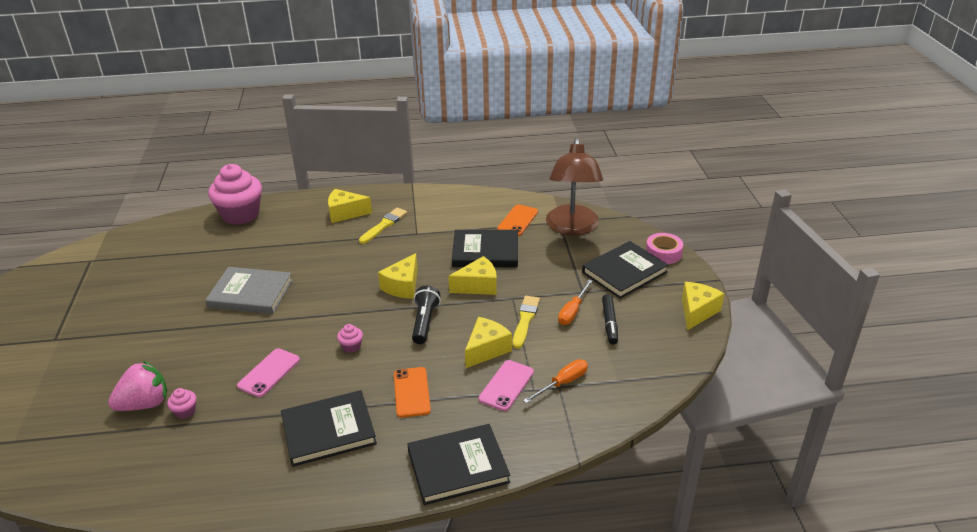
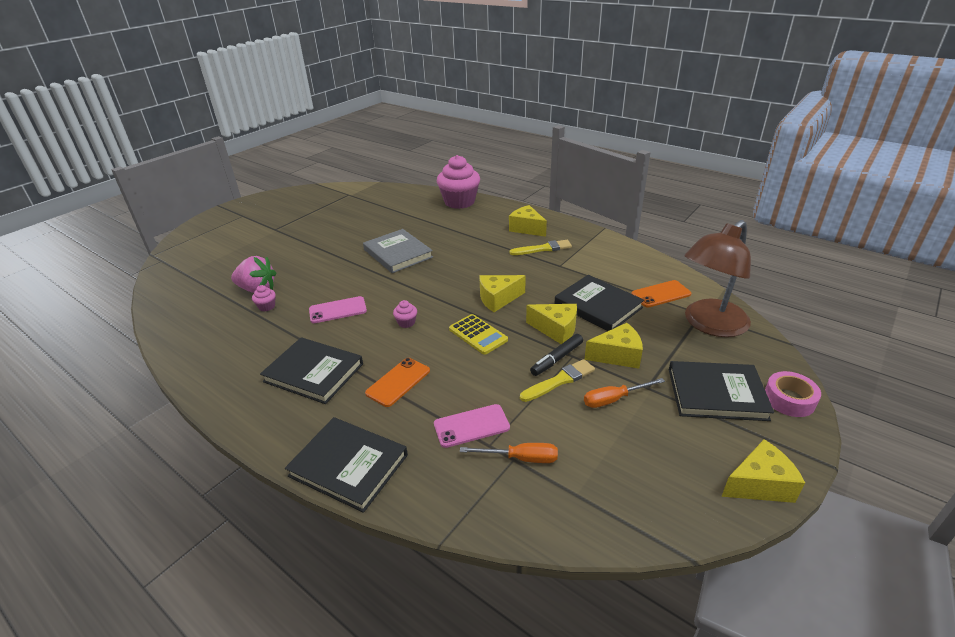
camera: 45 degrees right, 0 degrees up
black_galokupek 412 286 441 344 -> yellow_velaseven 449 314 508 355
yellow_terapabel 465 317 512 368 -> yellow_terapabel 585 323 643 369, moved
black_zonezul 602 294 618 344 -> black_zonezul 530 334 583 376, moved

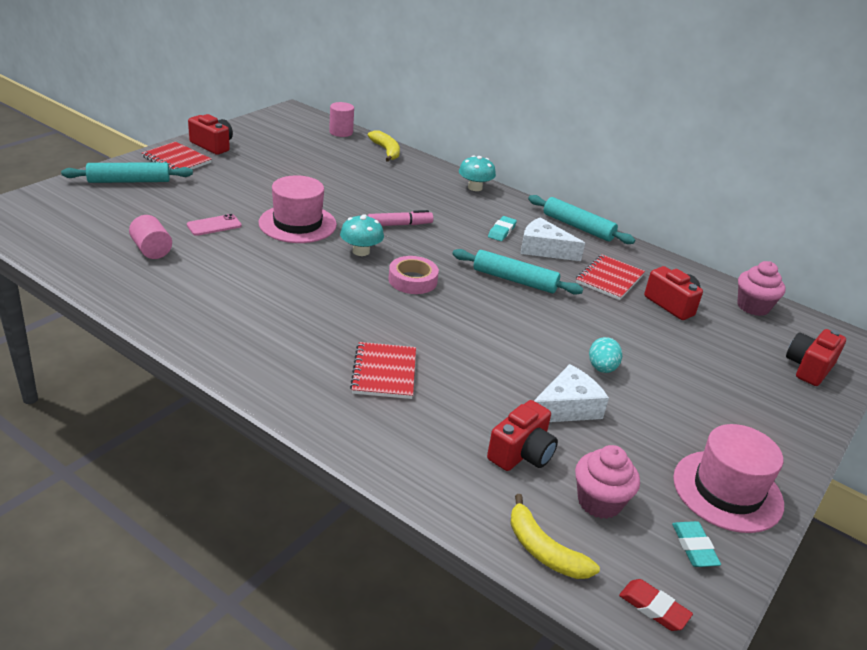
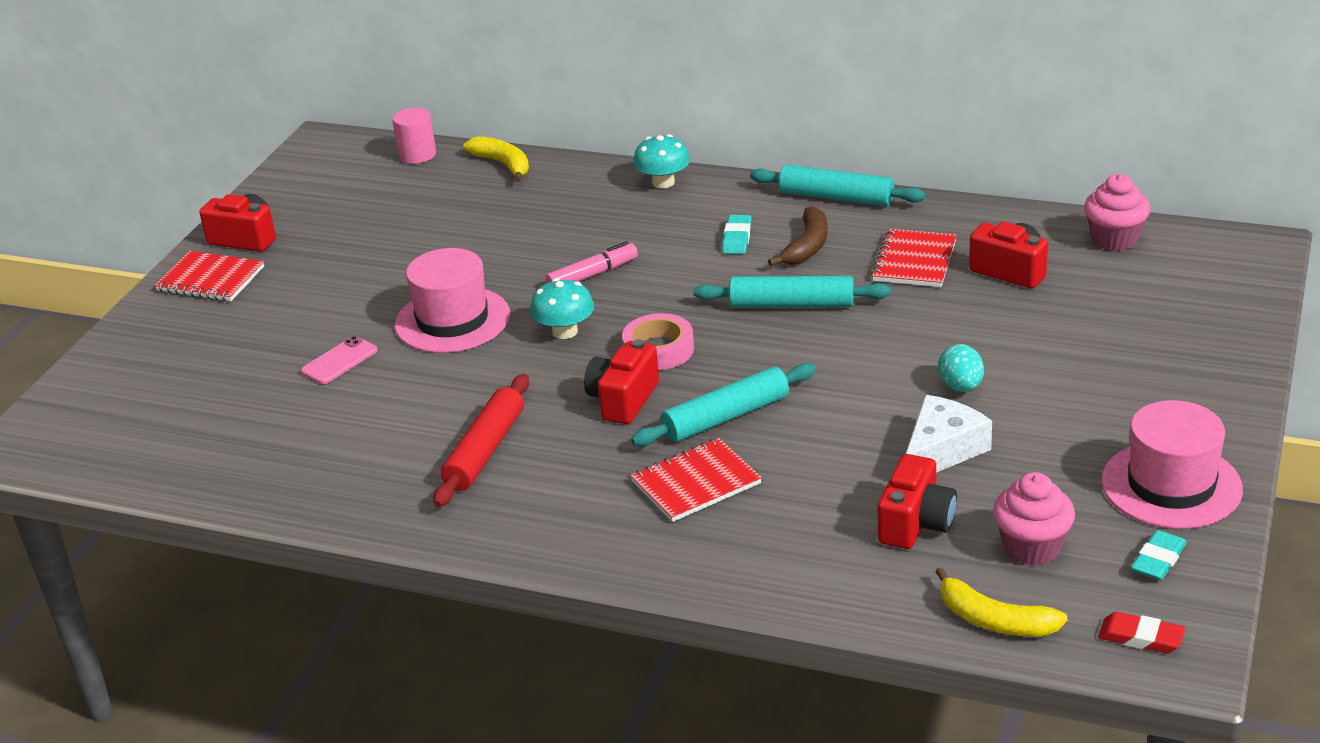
camera: 10 degrees left, 0 degrees up
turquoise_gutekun 61 162 193 183 -> turquoise_gutekun 631 363 816 446, moved
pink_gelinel 129 215 172 259 -> none
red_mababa 350 342 416 399 -> red_mababa 630 438 762 522, 75 degrees clockwise
white_terapabel 521 217 585 261 -> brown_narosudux 768 206 828 266
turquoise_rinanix 672 521 721 567 -> turquoise_rinanix 1131 530 1187 580, 60 degrees clockwise
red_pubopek 786 329 846 386 -> red_pubopek 584 339 659 424, moved
none -> red_gutekun 433 374 529 507

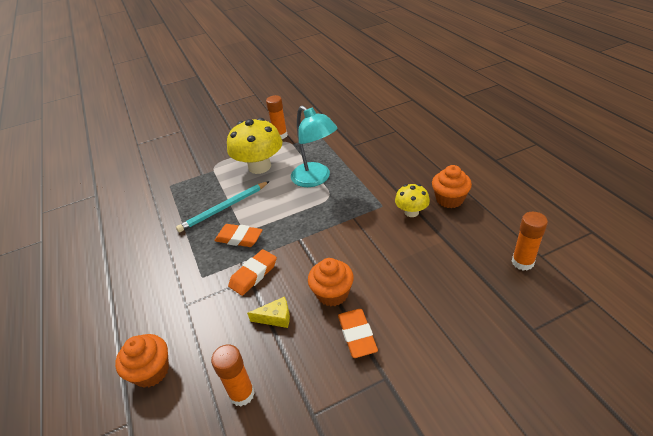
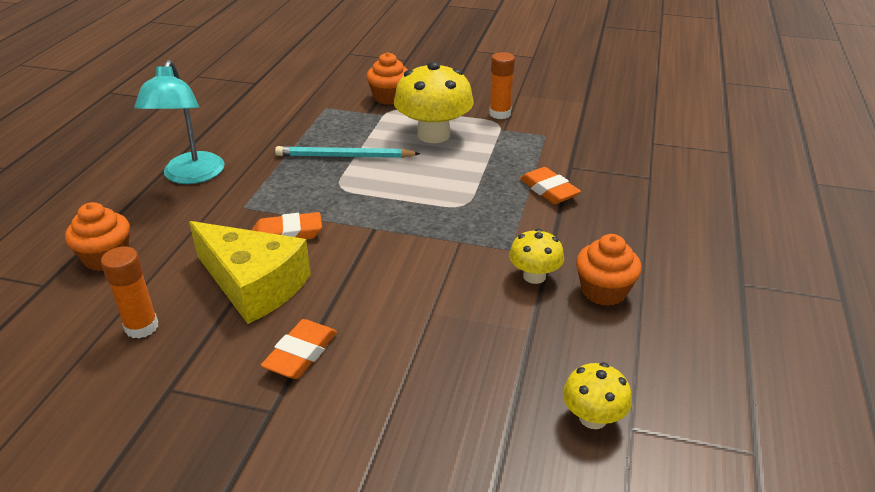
camera: 35 degrees right, 5 degrees down
orange_rinanix 214 224 262 247 -> orange_rinanix 520 167 581 204, moved
yellow_terapabel 247 296 290 328 -> yellow_terapabel 189 221 311 324, x2.35
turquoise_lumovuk 291 106 337 187 -> turquoise_lumovuk 134 60 225 184, moved
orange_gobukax 308 258 354 306 -> orange_gobukax 366 52 408 105, moved
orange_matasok 512 212 548 271 -> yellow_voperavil 563 362 632 429

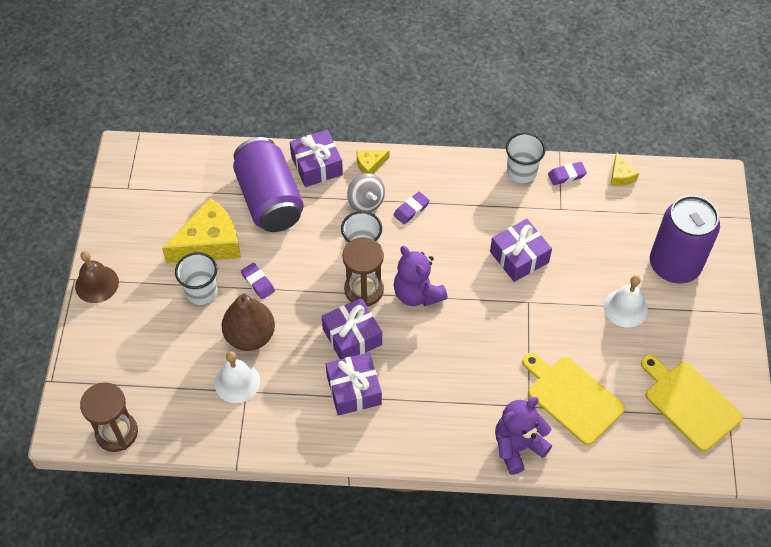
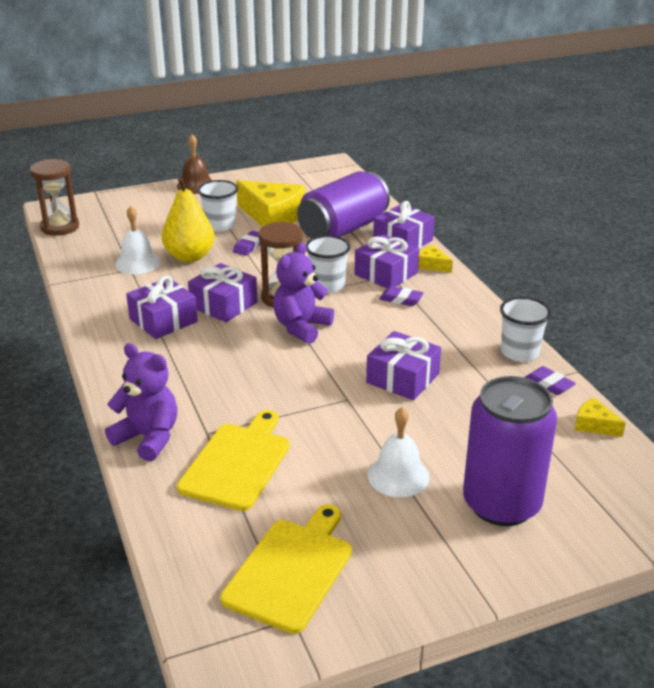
camera: 65 degrees right, 25 degrees down
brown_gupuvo 222 294 275 351 -> yellow_gupuvo 162 177 215 262
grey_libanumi 347 173 385 212 -> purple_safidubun 355 235 419 288
yellow_terapabel 611 152 639 186 -> yellow_terapabel 575 398 626 437, 75 degrees clockwise

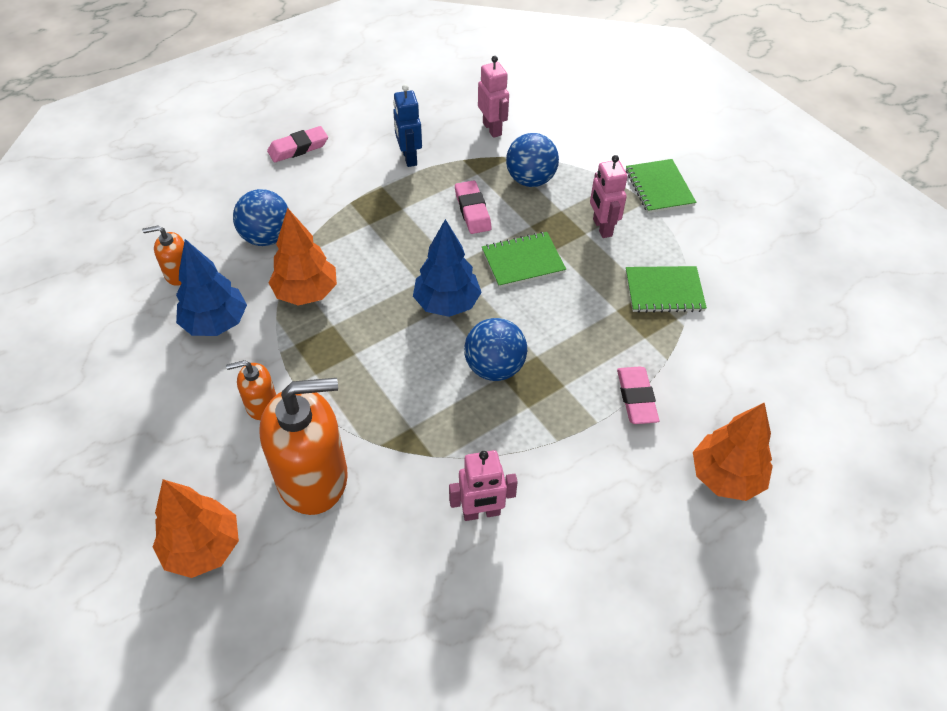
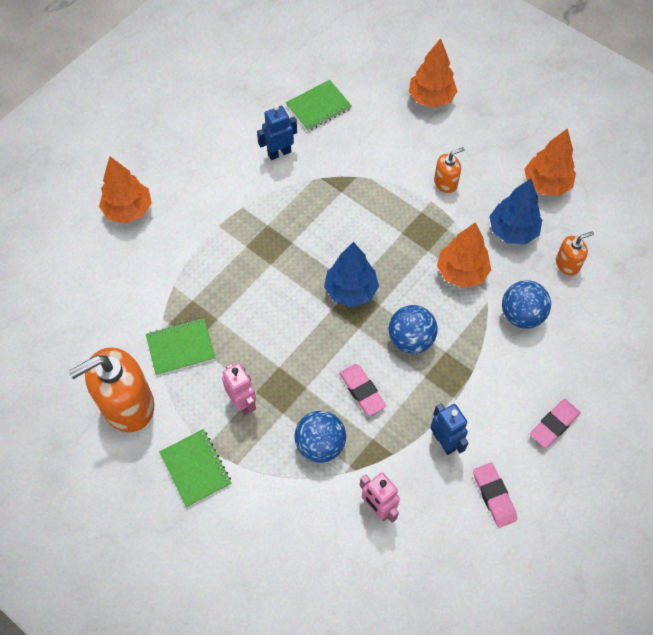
camera: 165 degrees right, 10 degrees up
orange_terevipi 260 378 348 515 -> orange_terevipi 68 347 154 432, moved
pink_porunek 449 450 518 521 -> blue_porunek 257 105 297 160
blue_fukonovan 464 318 527 381 -> blue_fukonovan 389 305 438 354, moved
green_mababa 482 232 566 288 -> green_mababa 286 80 352 131, moved
pink_rinanix 617 366 659 424 -> pink_rinanix 473 463 517 528, moved
none -> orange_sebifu 524 128 576 196

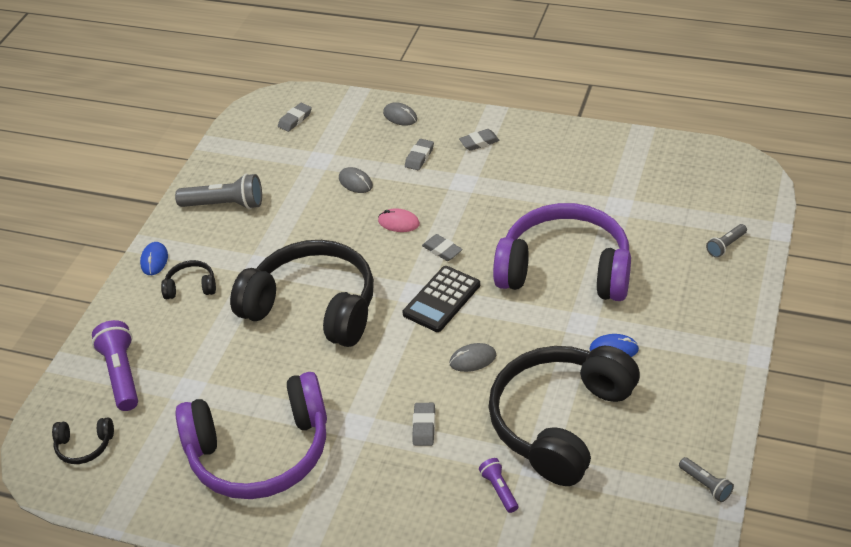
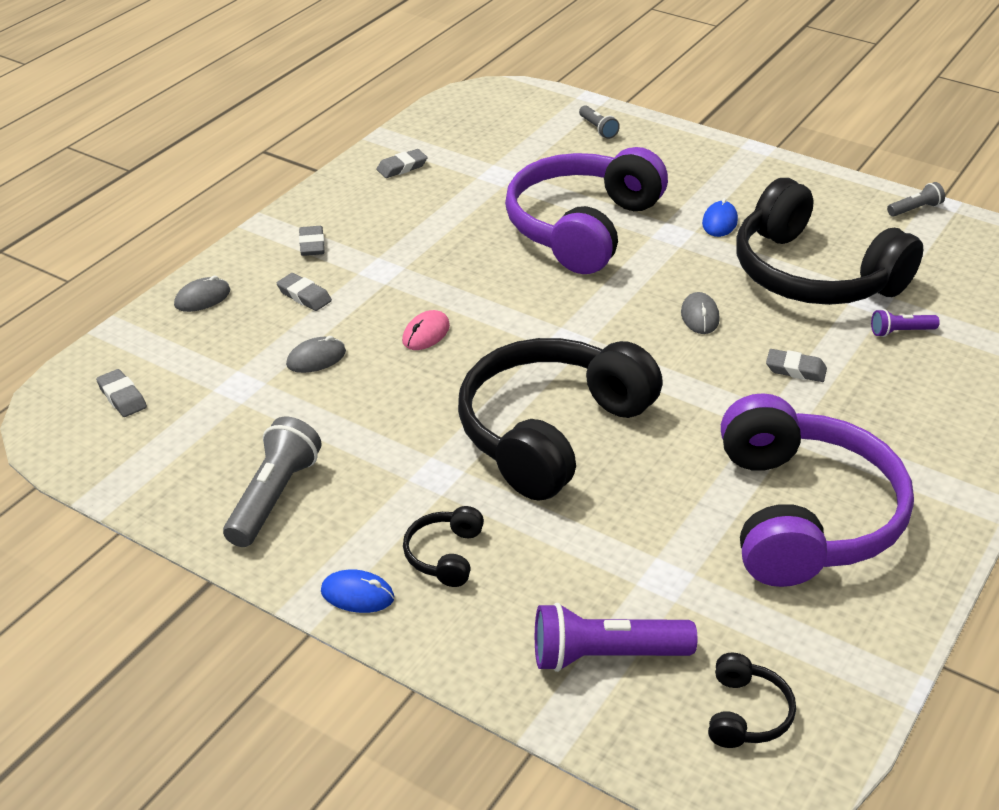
camera: 80 degrees left, 5 degrees down
black_velaseven 402 266 480 332 -> none
grey_rinanix 422 234 463 261 -> grey_rinanix 376 149 428 178, moved

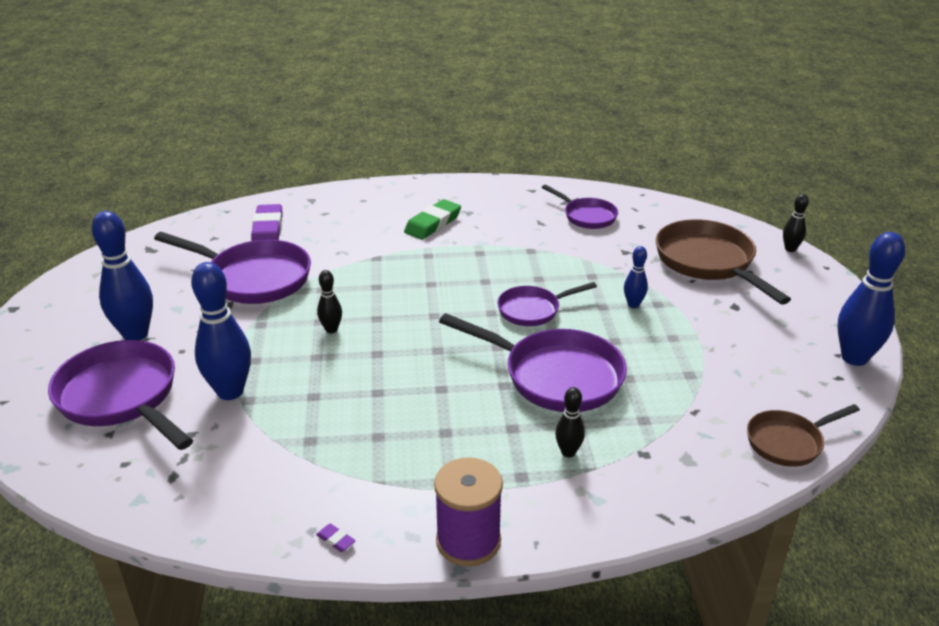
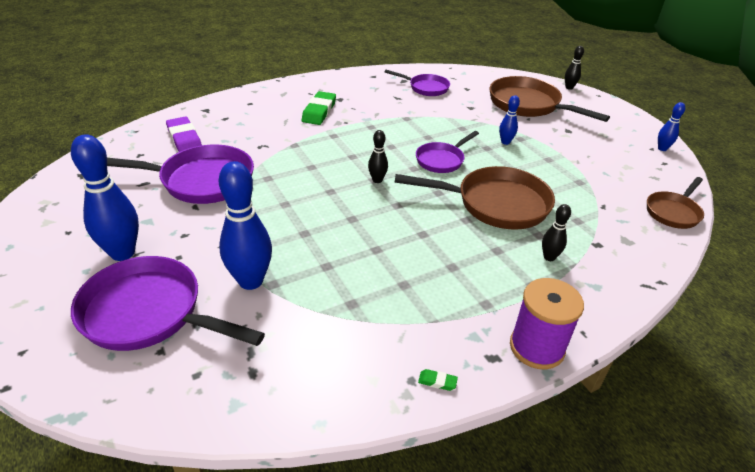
camera: 25 degrees left, 5 degrees up
purple_rinanix 316 524 356 552 -> green_rinanix 418 369 458 391
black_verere 317 270 342 333 -> black_verere 368 130 388 183, moved
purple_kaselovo 439 313 627 412 -> brown_kaselovo 395 166 555 230
blue_verere 837 232 905 366 -> blue_verere 658 102 685 151, x0.51

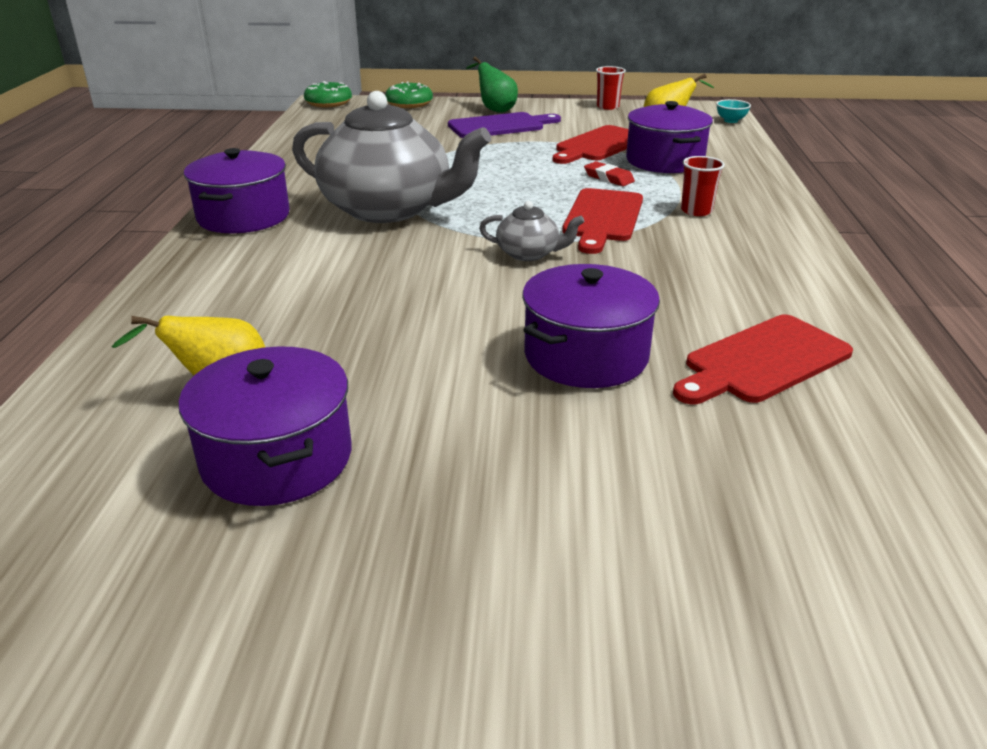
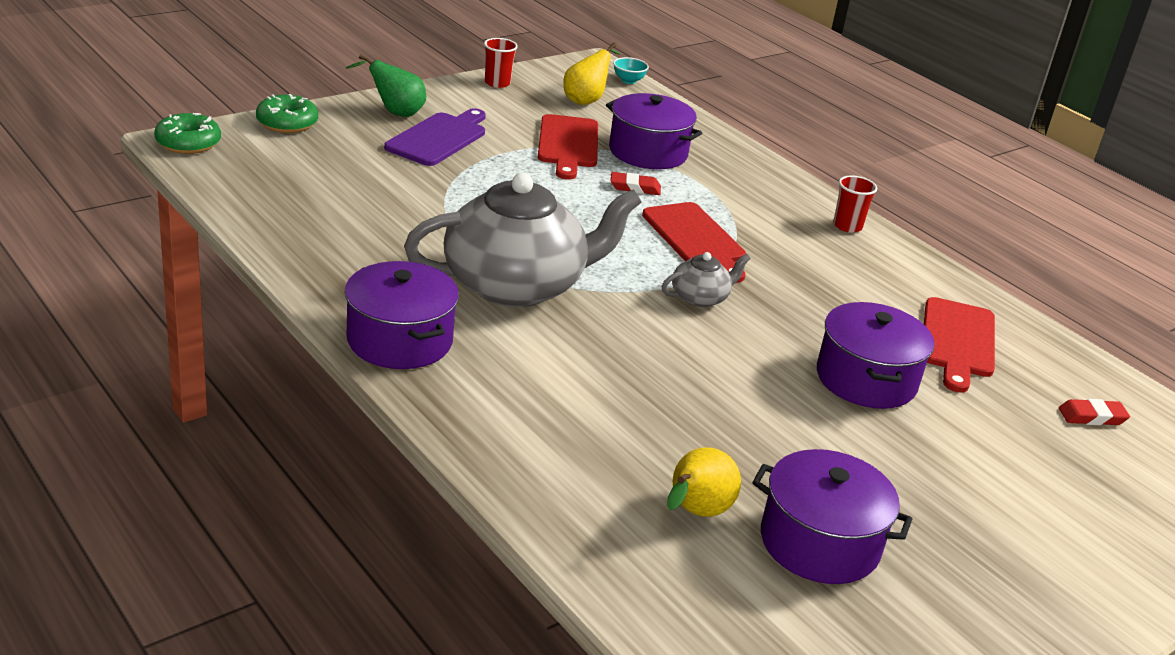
camera: 45 degrees left, 0 degrees up
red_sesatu 681 156 725 216 -> red_sesatu 833 175 877 233, moved
none -> red_rinanix 1059 399 1130 425

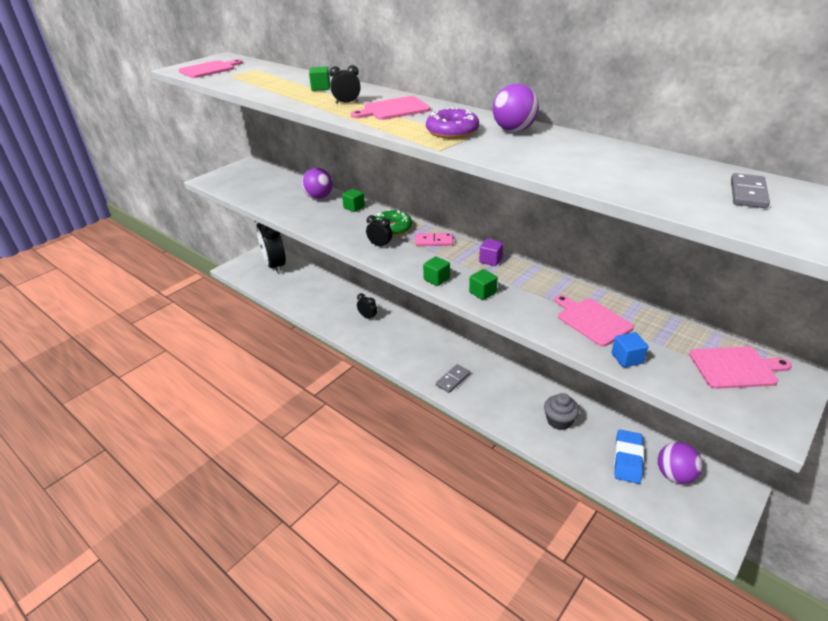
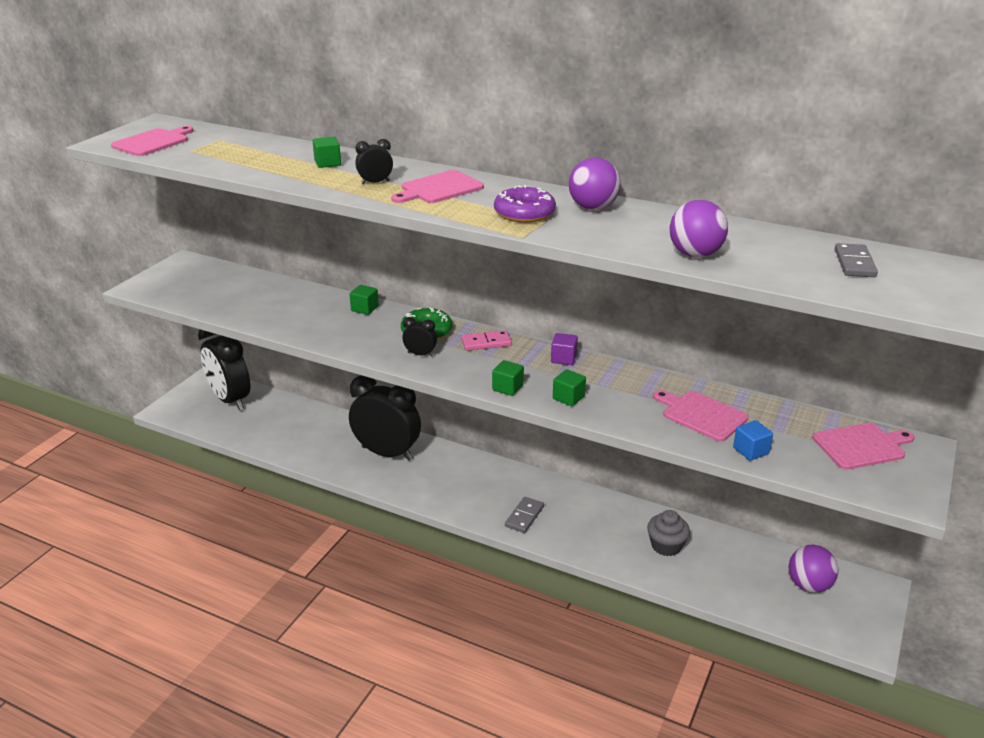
camera: 15 degrees left, 5 degrees down
purple_fukonovan 302 168 333 199 -> purple_fukonovan 670 200 728 258, moved
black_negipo 357 293 377 320 -> black_negipo 349 375 421 461, x2.41
blue_rinanix 614 430 644 484 -> none

